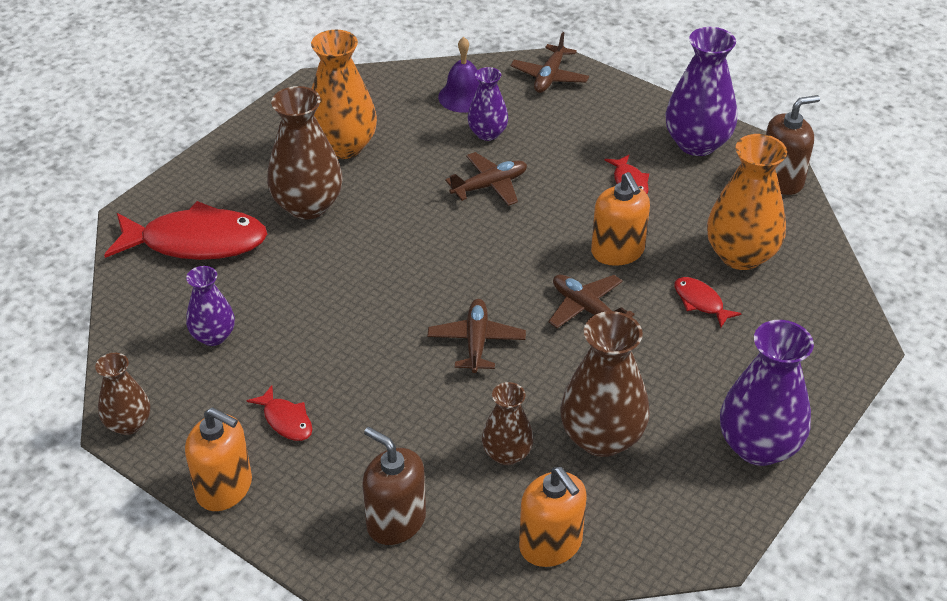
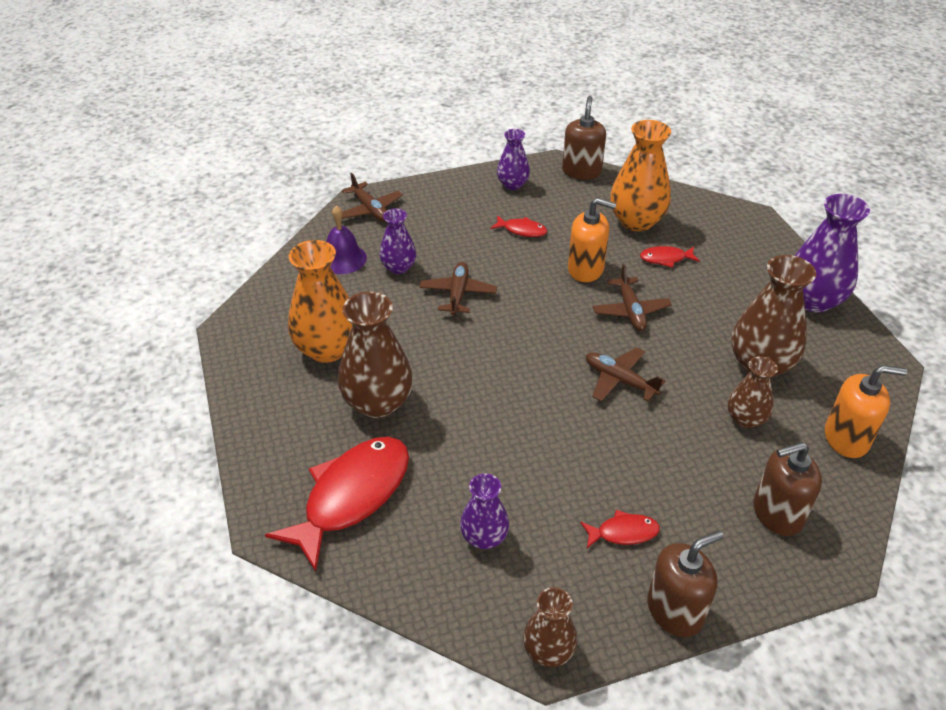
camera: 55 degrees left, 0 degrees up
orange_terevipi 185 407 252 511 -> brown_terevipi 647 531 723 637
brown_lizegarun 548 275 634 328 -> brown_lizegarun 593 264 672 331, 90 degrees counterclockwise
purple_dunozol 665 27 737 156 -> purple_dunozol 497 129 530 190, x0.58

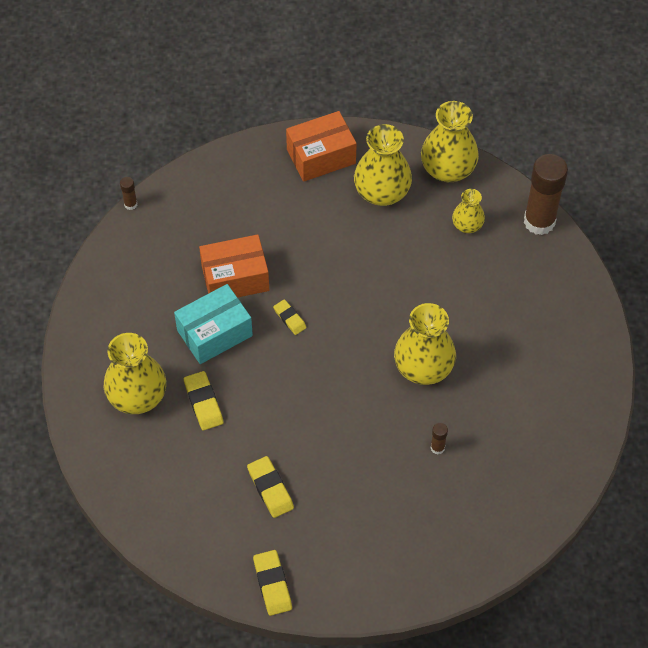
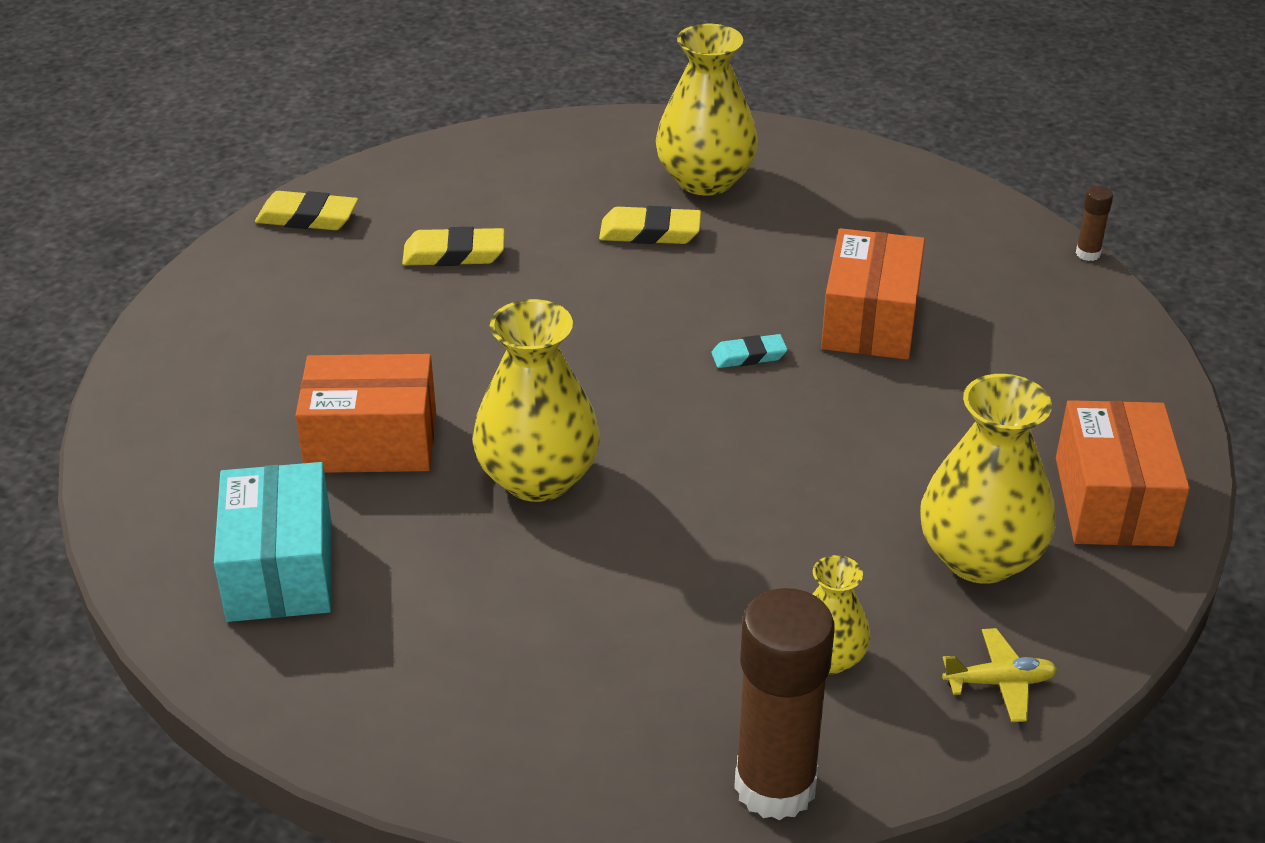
camera: 115 degrees right, 20 degrees down
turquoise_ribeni 174 284 253 364 -> turquoise_ribeni 214 462 331 622, moved
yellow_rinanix 273 299 307 335 -> turquoise_rinanix 711 334 788 368
yellow_dunozol 421 101 479 182 -> yellow_lizegarun 942 628 1057 722
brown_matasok 431 423 448 454 -> orange_ribeni 296 354 436 473

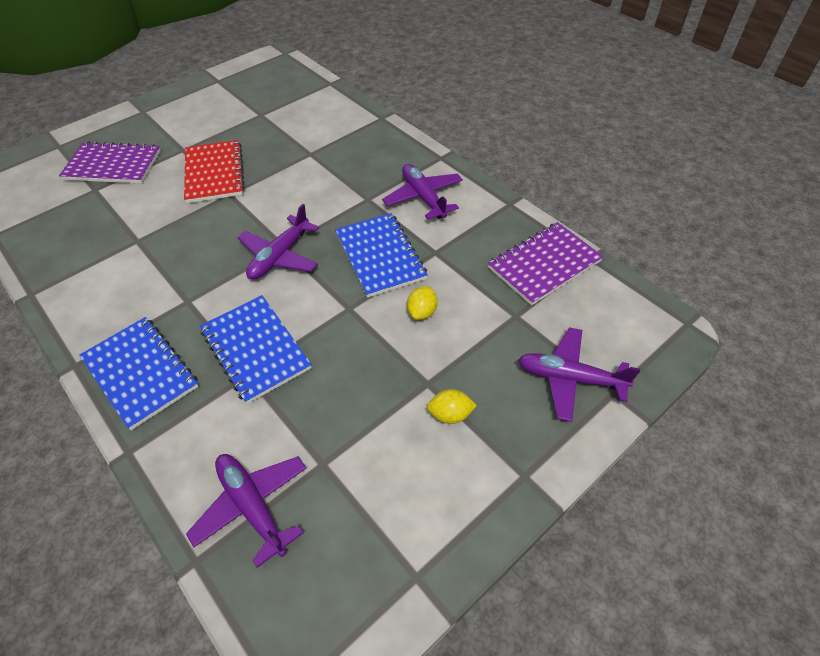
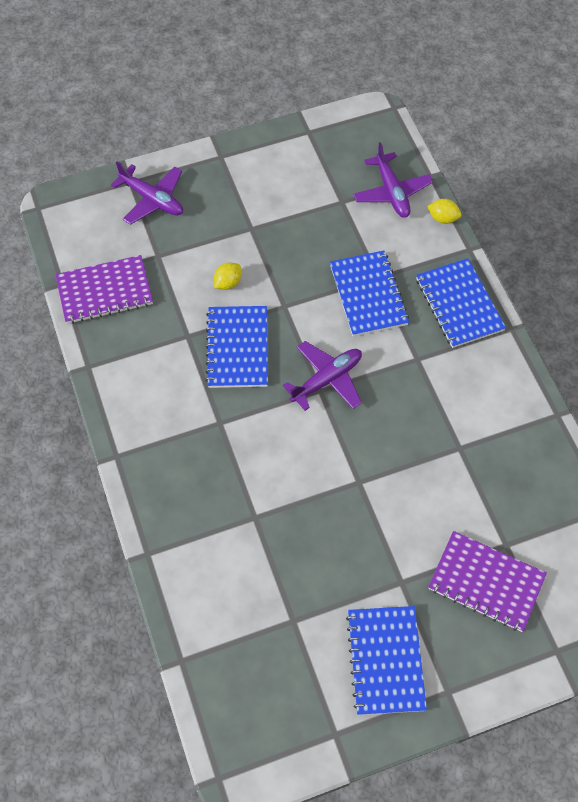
camera: 160 degrees left, 10 degrees up
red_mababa 184 140 245 203 -> none
purple_lizegarun 382 164 463 220 -> none
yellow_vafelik 427 389 477 424 -> yellow_vafelik 427 199 461 224, moved
none -> blue_mababa 346 606 427 715

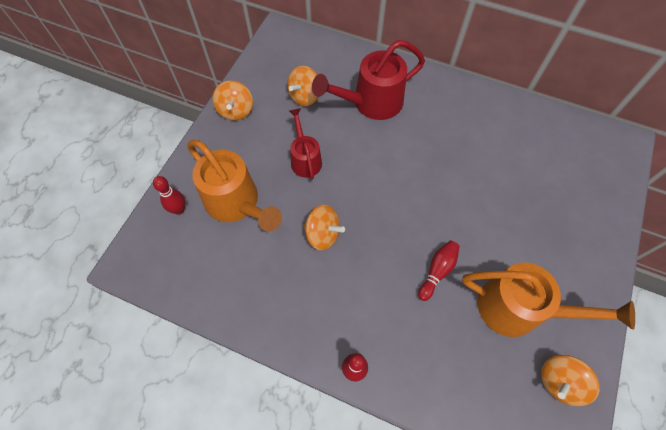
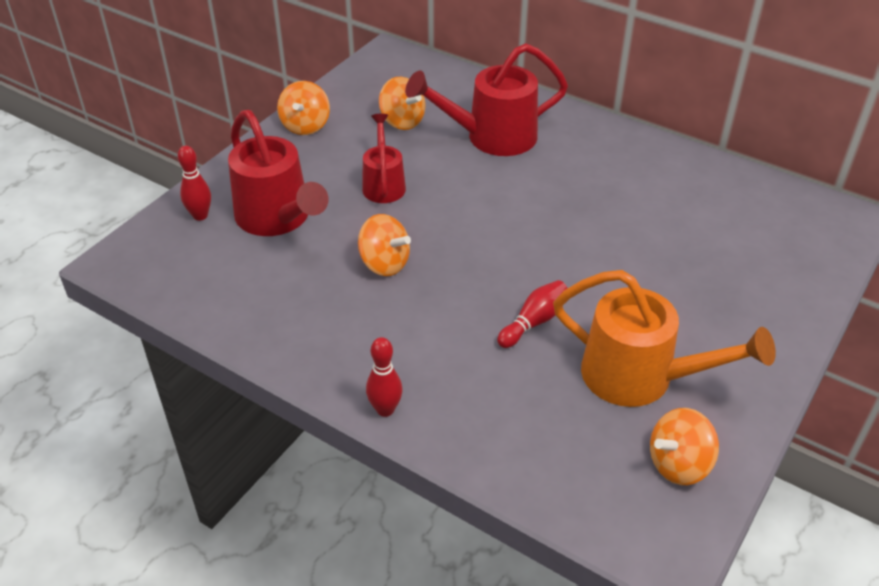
camera: 10 degrees right, 20 degrees down
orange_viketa 188 140 282 232 -> red_viketa 228 110 328 236
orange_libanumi 287 66 318 106 -> orange_libanumi 379 77 426 130, 90 degrees counterclockwise

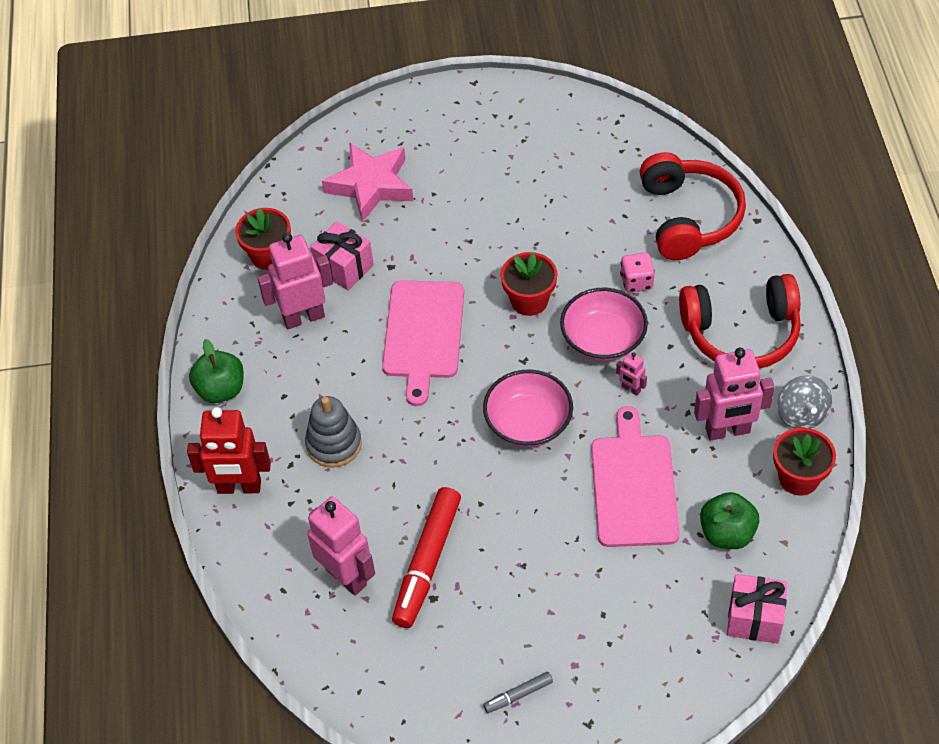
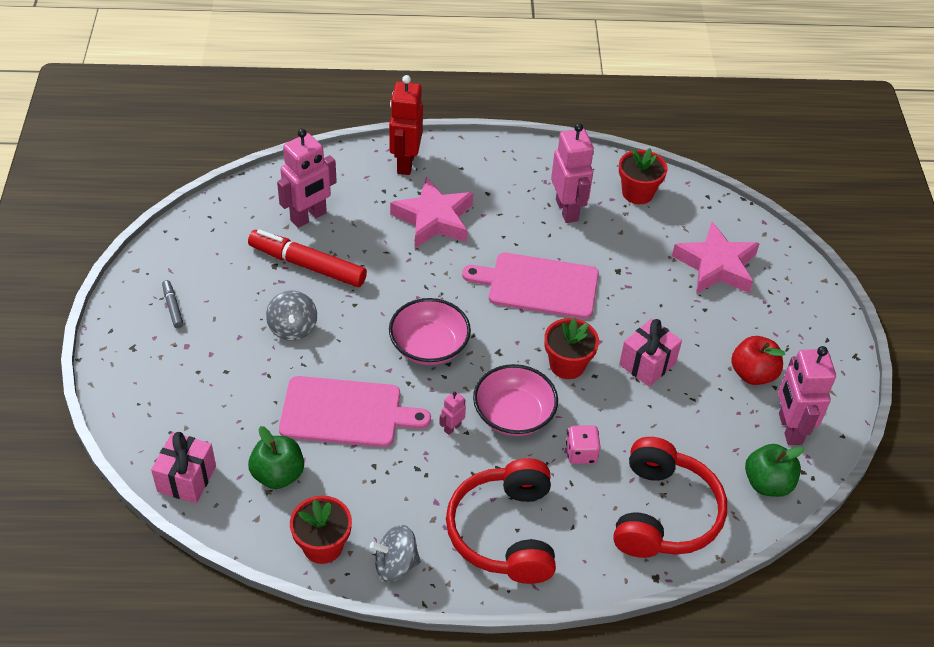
camera: 90 degrees right, 5 degrees down
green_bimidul 189 339 244 403 -> green_bimidul 745 444 804 497, moved
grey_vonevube 305 396 362 468 -> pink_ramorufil 390 177 473 248
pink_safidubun 310 221 374 290 -> pink_safidubun 619 318 682 387, moved
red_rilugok 640 152 746 260 -> red_rilugok 613 437 727 558, 75 degrees counterclockwise
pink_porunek 694 348 775 440 -> pink_porunek 778 346 836 445, moved
none -> grey_libanumi 266 291 317 341
none -> red_bimidul 731 336 785 385

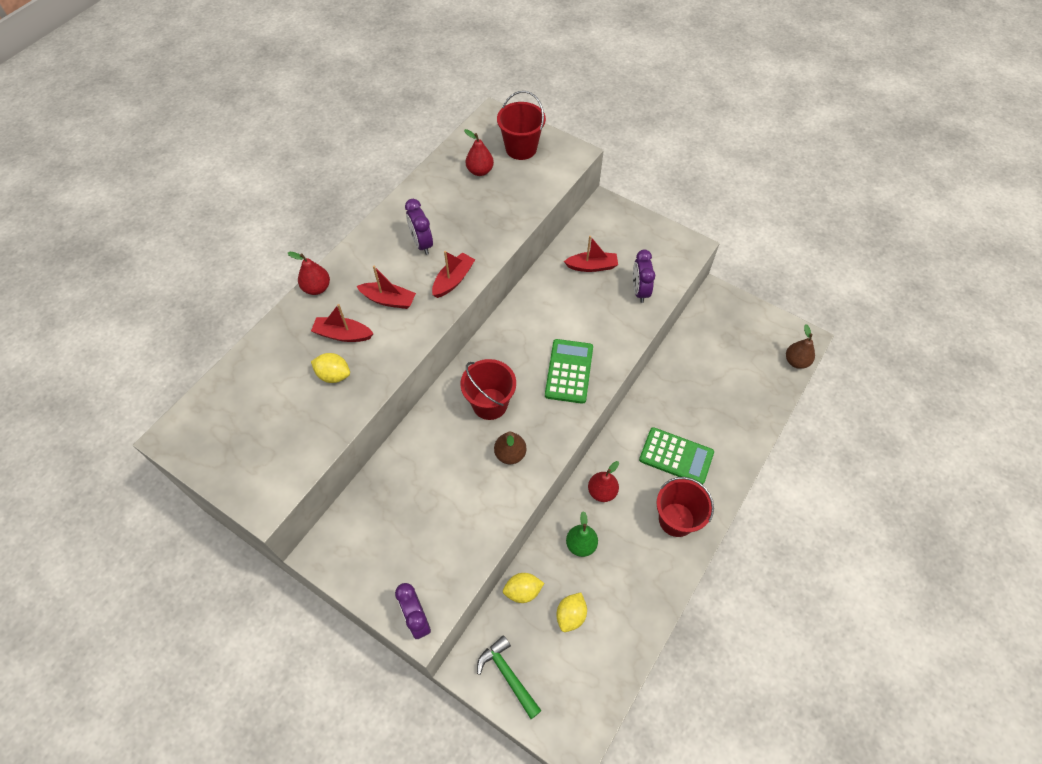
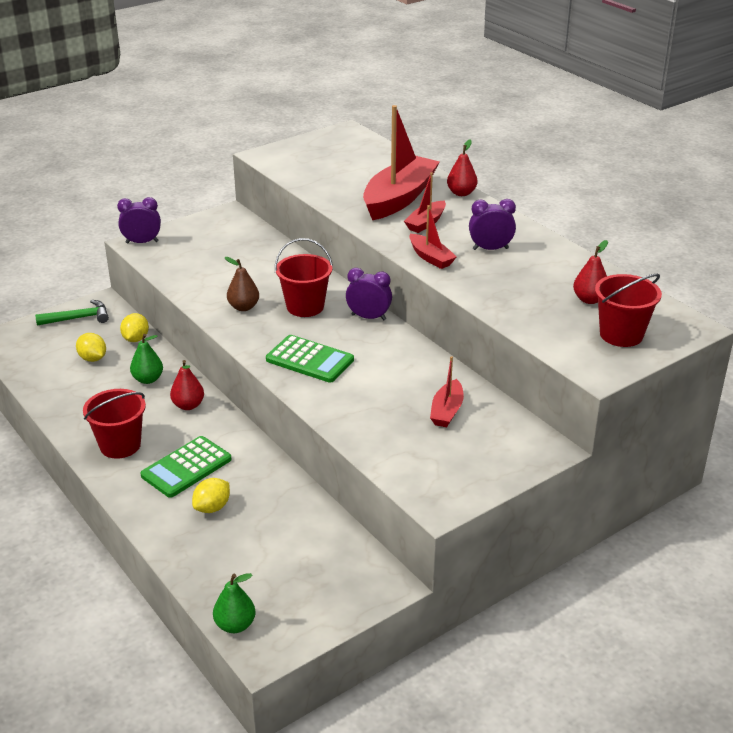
camera: 110 degrees right, 25 degrees down
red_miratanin 311 304 374 342 -> red_miratanin 363 105 440 220, x2.03
yellow_vafelik 311 353 350 383 -> yellow_vafelik 192 478 230 513, moved
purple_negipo 633 249 655 303 -> purple_negipo 346 268 392 320, moved
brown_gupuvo 786 324 815 369 -> green_gupuvo 213 573 255 633

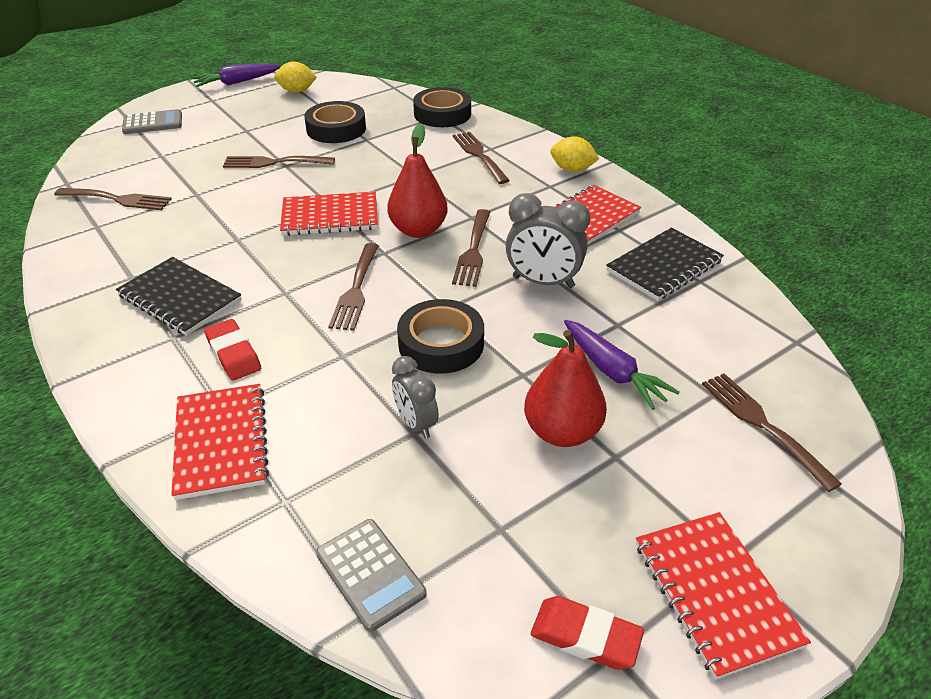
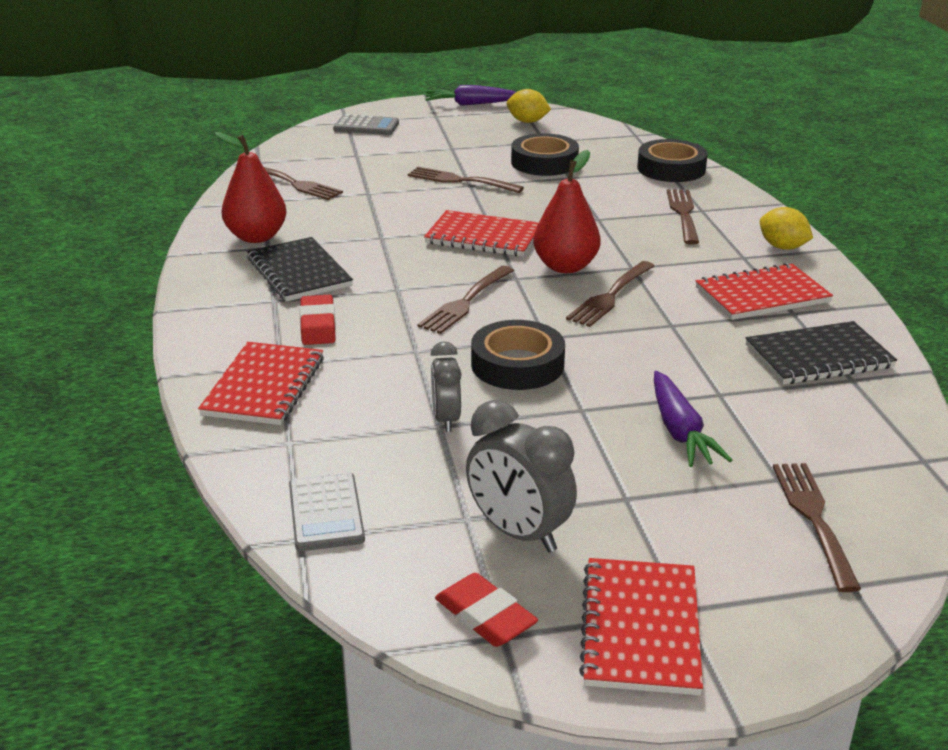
camera: 25 degrees right, 10 degrees down
grey_negipo 506 193 590 288 -> grey_negipo 466 400 577 552, moved
red_gupuvo 524 330 607 447 -> red_gupuvo 215 132 286 243, moved

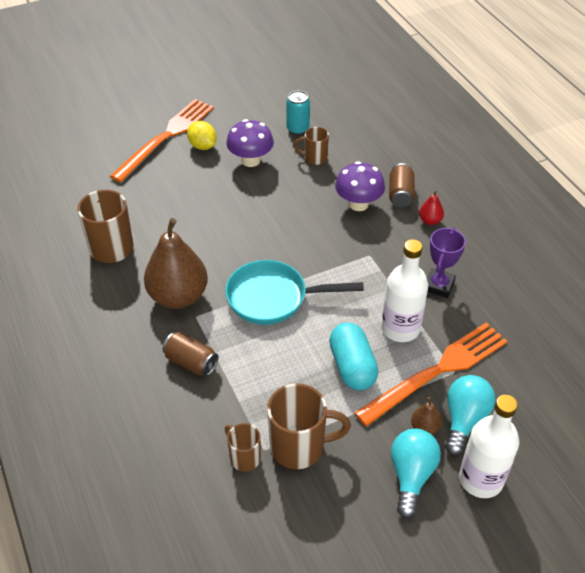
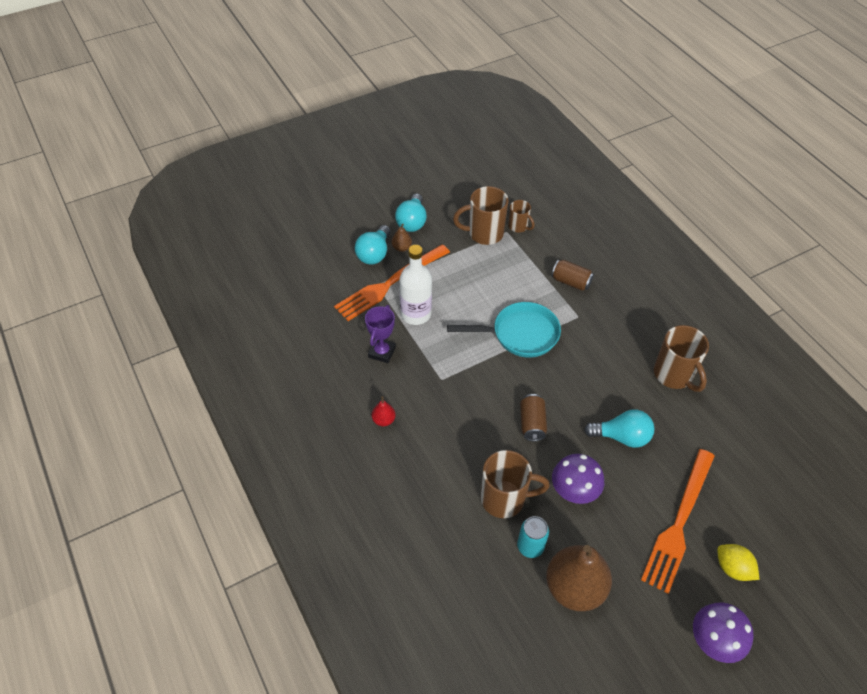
camera: 175 degrees right, 5 degrees up
brown_gupuvo 144 218 208 309 -> brown_gupuvo 546 545 612 611, moved
yellow_vafelik 187 121 217 150 -> yellow_vafelik 717 544 760 581, moved
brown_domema 294 127 329 165 -> brown_domema 481 450 550 518, x1.76
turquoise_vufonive 329 322 378 390 -> none
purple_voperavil 335 161 385 211 -> purple_voperavil 693 602 754 663, moved
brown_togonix 389 163 415 207 -> brown_togonix 520 394 547 441, moved
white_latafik 459 395 519 498 -> none
none -> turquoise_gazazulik 584 410 654 448

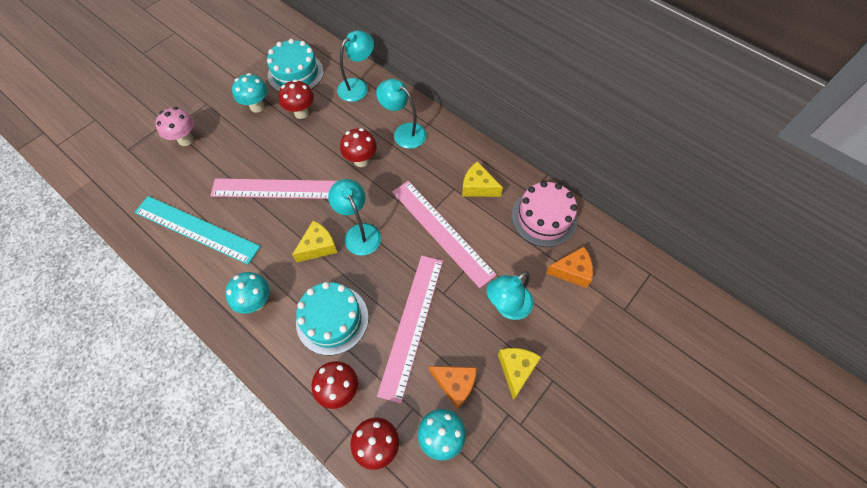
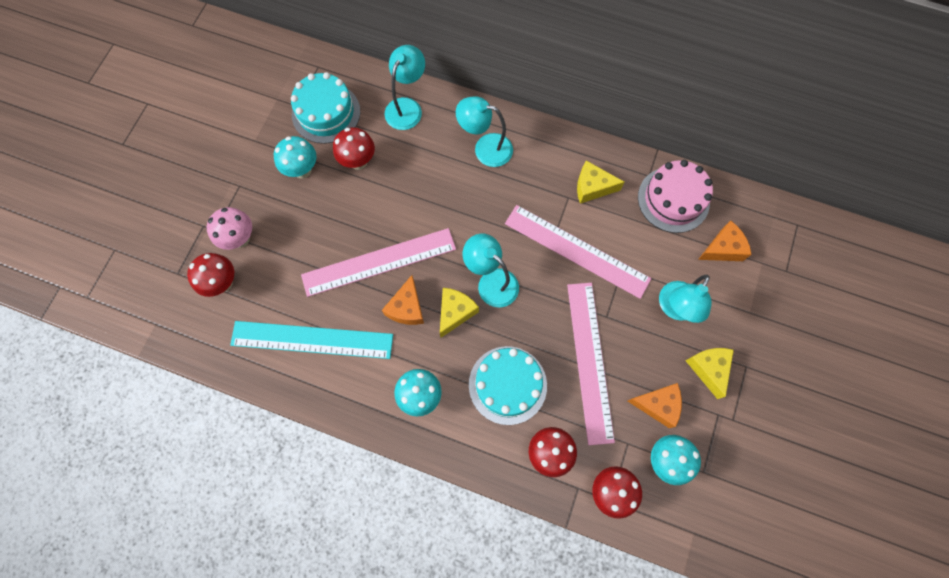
camera: 20 degrees left, 10 degrees up
red_voperavil 340 128 377 167 -> red_voperavil 187 253 234 297, moved
none -> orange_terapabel 382 275 424 325

